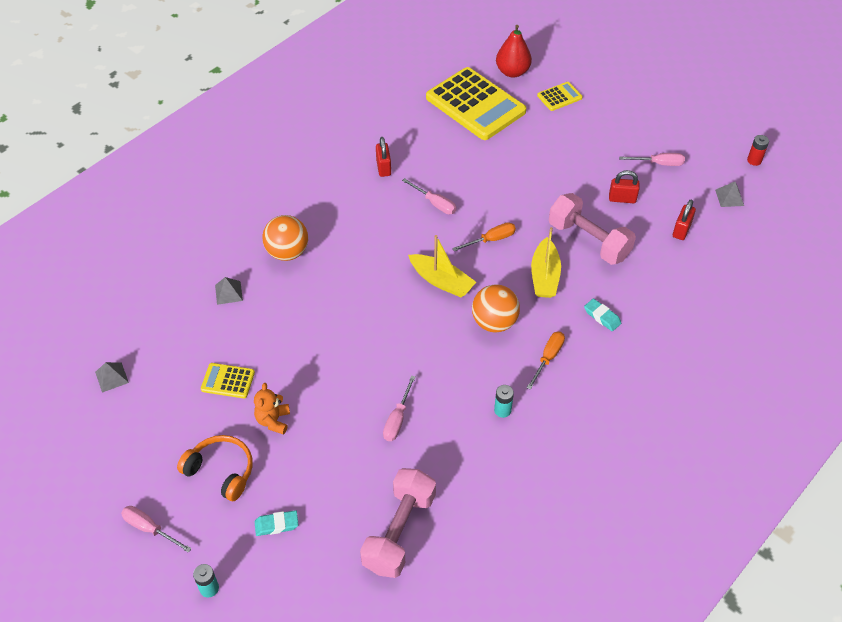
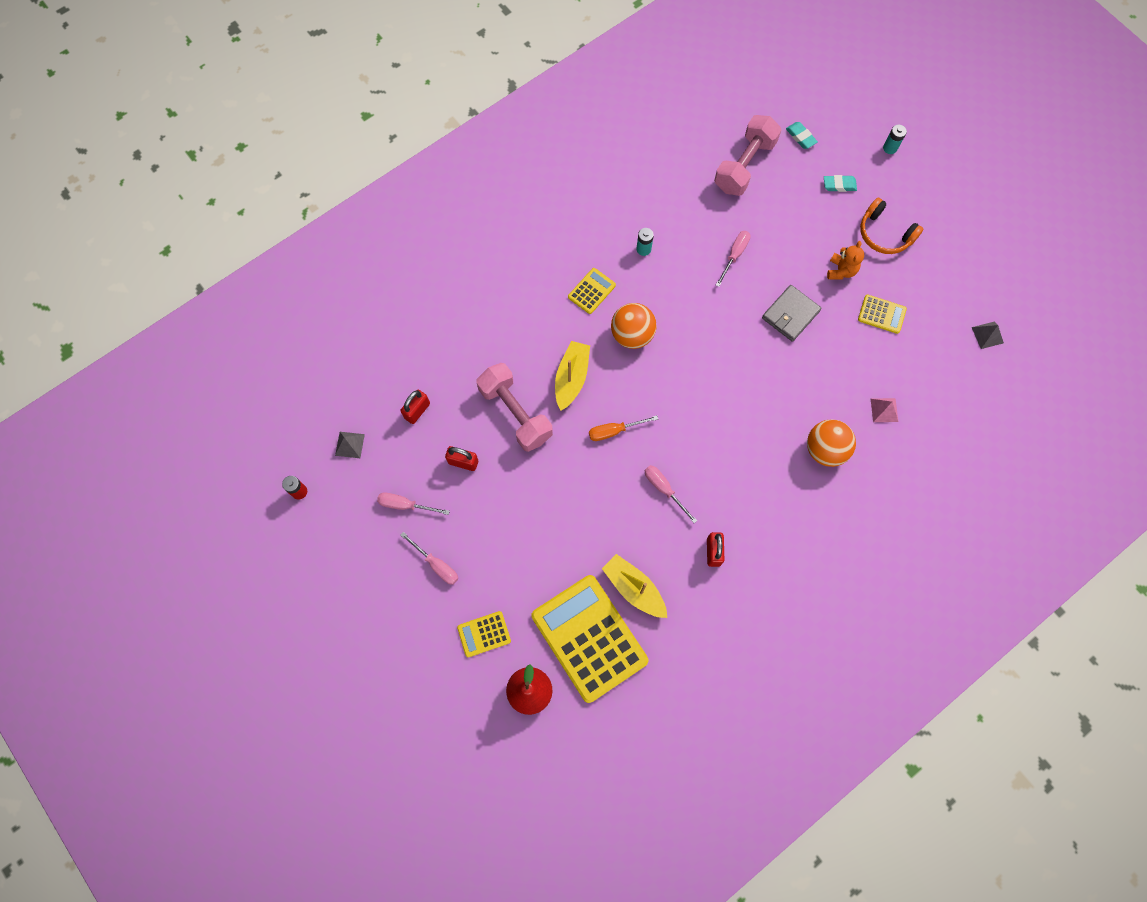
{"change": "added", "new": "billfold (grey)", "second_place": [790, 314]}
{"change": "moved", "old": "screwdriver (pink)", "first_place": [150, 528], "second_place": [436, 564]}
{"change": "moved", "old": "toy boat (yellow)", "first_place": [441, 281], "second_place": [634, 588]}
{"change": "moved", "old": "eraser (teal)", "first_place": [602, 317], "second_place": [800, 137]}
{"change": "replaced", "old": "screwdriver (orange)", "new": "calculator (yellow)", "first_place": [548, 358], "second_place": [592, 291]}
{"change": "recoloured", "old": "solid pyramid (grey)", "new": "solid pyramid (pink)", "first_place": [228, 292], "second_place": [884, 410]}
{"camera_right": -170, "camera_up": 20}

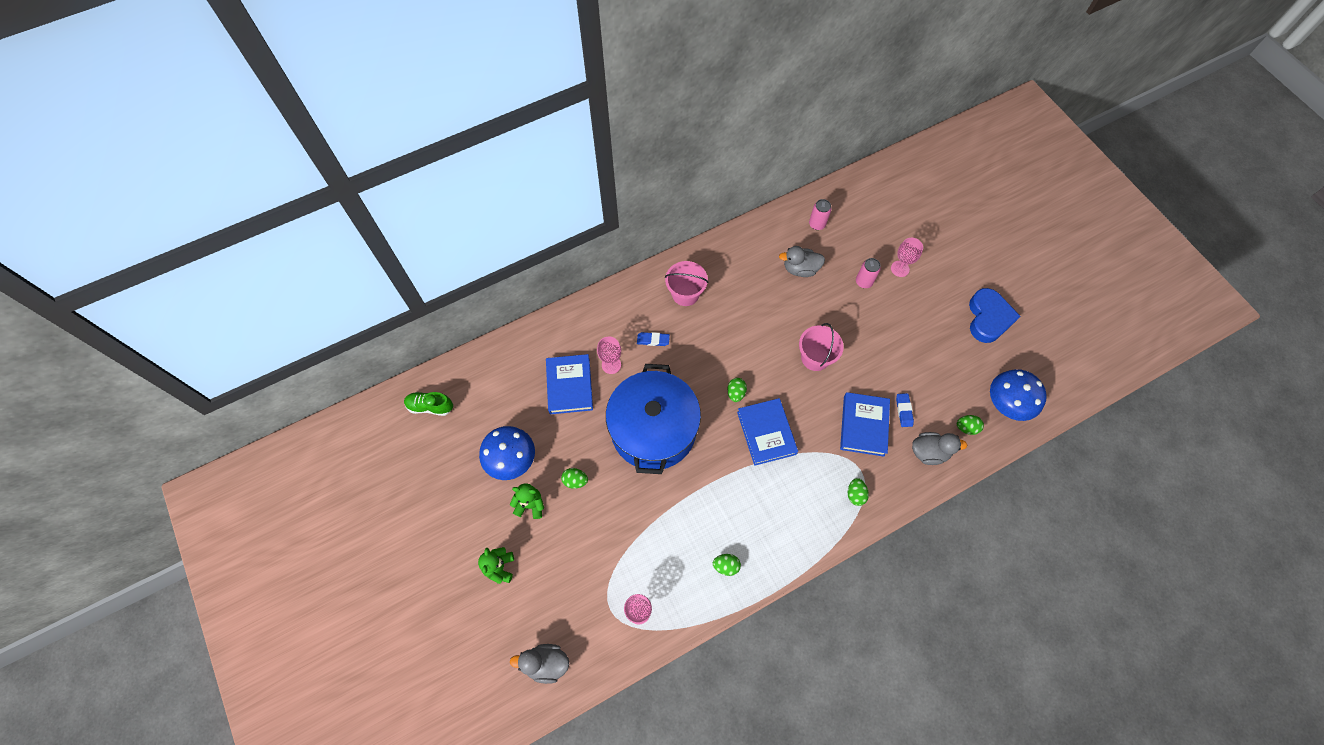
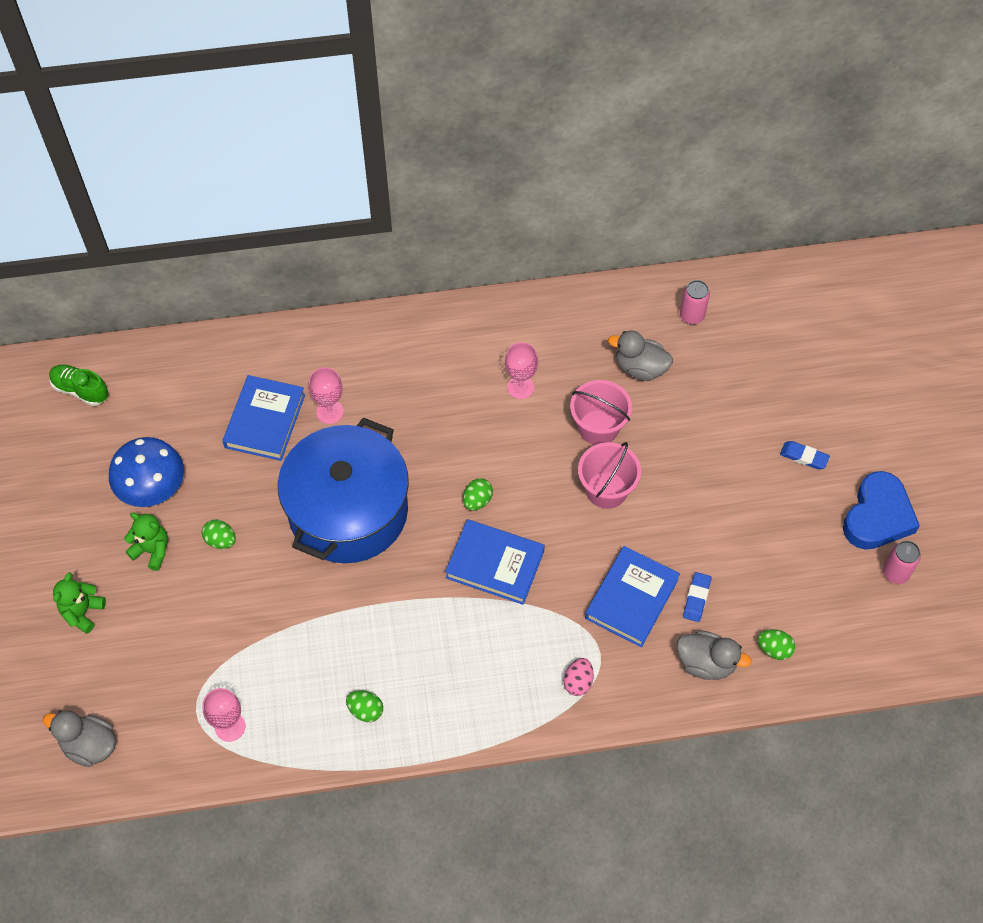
{"change": "removed", "old": "fungus (cobalt)", "first_place": [1007, 403]}
{"change": "moved", "old": "eraser (cobalt)", "first_place": [653, 340], "second_place": [804, 457]}
{"change": "moved", "old": "bucket (pink)", "first_place": [685, 294], "second_place": [598, 427]}
{"change": "moved", "old": "tin (pink)", "first_place": [864, 282], "second_place": [895, 573]}
{"change": "moved", "old": "chalice (pink)", "first_place": [900, 269], "second_place": [520, 387]}
{"change": "recoloured", "old": "egg (emerald)", "new": "egg (pink)", "first_place": [855, 494], "second_place": [578, 682]}
{"change": "turned", "old": "book (cobalt)", "first_place": [766, 433], "second_place": [495, 564], "degrees": -75}
{"camera_right": 20, "camera_up": -5}

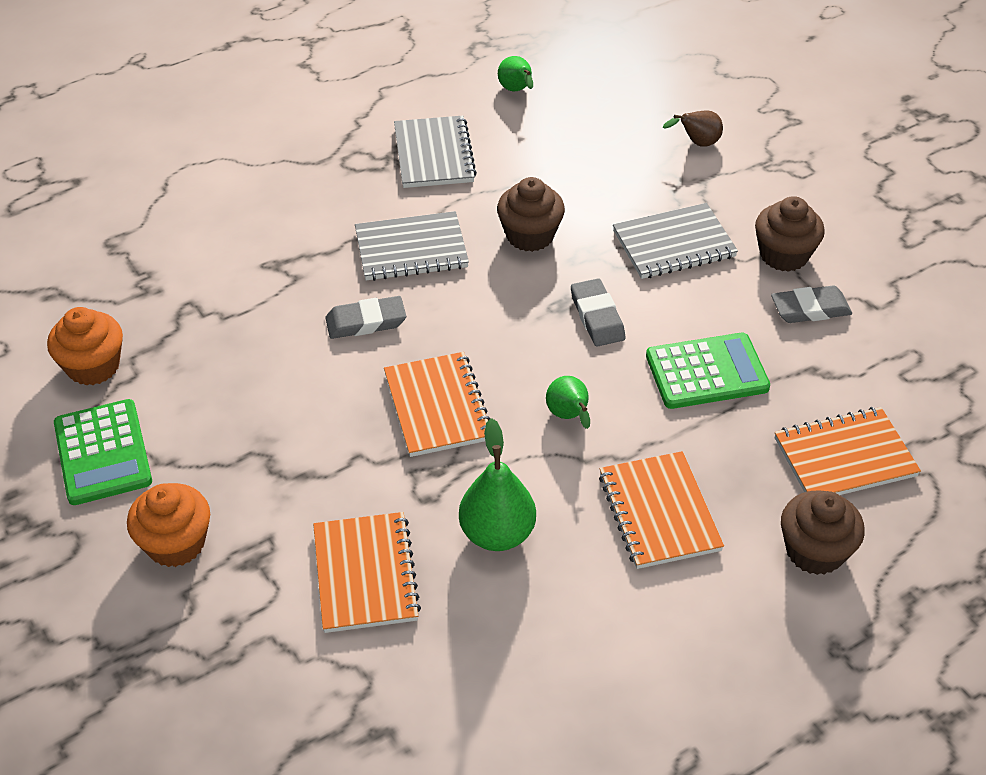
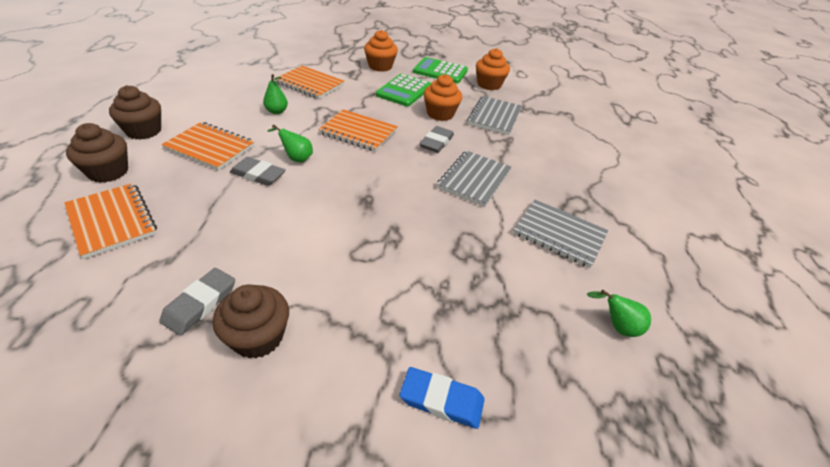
{"change": "added", "new": "cupcake (orange)", "second_place": [440, 114]}
{"change": "moved", "old": "cupcake (brown)", "first_place": [530, 235], "second_place": [144, 131]}
{"change": "moved", "old": "eraser (grey)", "first_place": [597, 316], "second_place": [258, 175]}
{"change": "moved", "old": "notebook (grey)", "first_place": [674, 244], "second_place": [494, 117]}
{"change": "moved", "old": "calculator (emerald)", "first_place": [706, 372], "second_place": [404, 91]}
{"change": "replaced", "old": "pear fruit (brown)", "new": "eraser (cobalt)", "first_place": [697, 143], "second_place": [441, 400]}
{"change": "turned", "old": "notebook (orange)", "first_place": [844, 457], "second_place": [112, 221], "degrees": -60}
{"change": "resized", "old": "pear fruit (emerald)", "first_place": [497, 533], "second_place": [276, 111], "factor": 0.6}
{"camera_right": 125, "camera_up": -5}

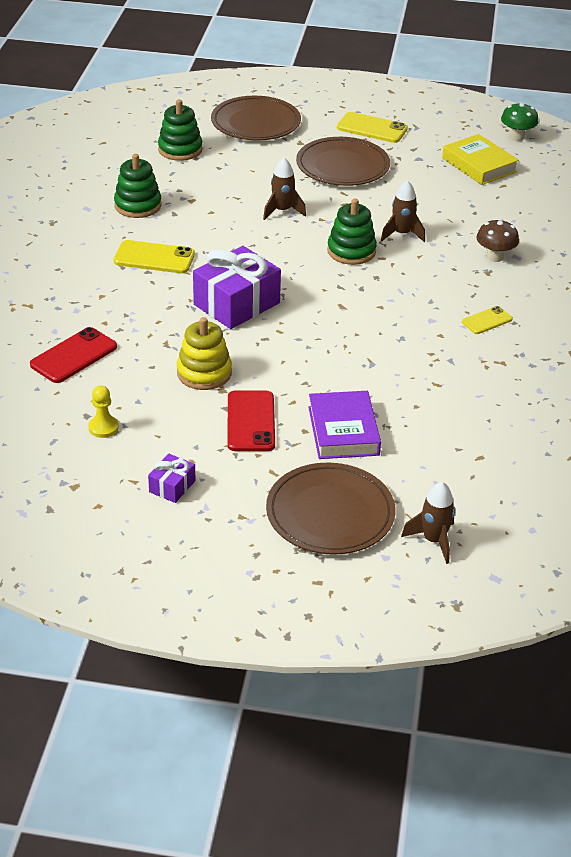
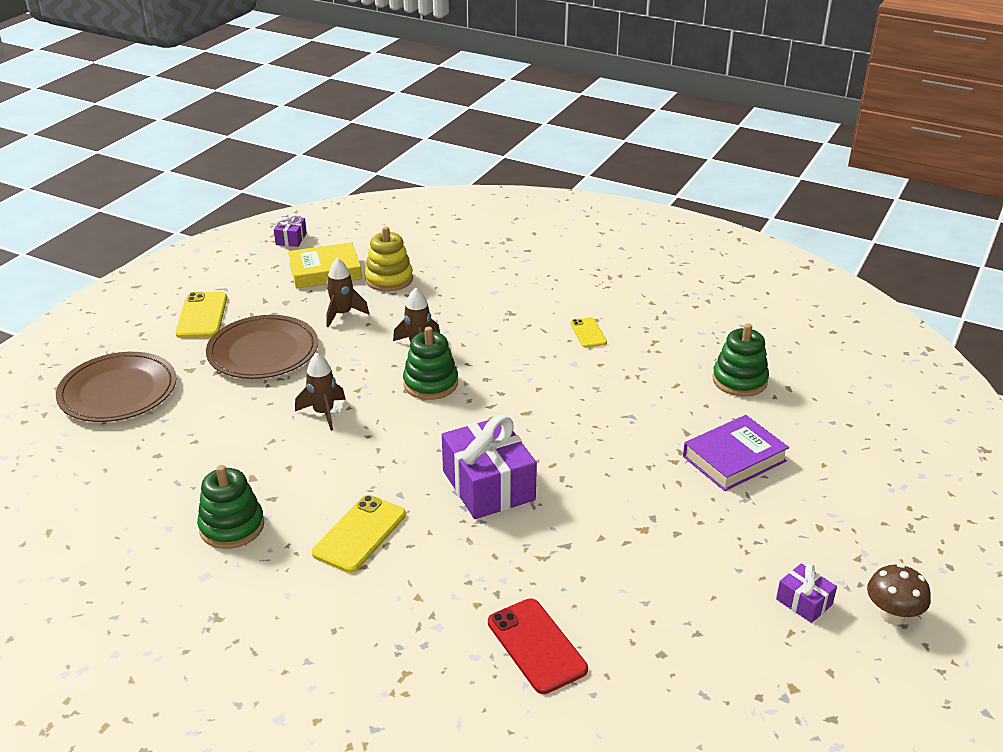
{"change": "removed", "old": "chess pawn (yellow)", "first_place": [103, 427]}
{"change": "removed", "old": "mobile phone (crimson)", "first_place": [250, 421]}
{"change": "removed", "old": "dinner plate (brown)", "first_place": [330, 513]}
{"change": "moved", "old": "stacking rings (emerald)", "first_place": [180, 149], "second_place": [739, 380]}
{"change": "moved", "old": "stacking rings (yellow)", "first_place": [204, 373], "second_place": [389, 279]}
{"change": "moved", "old": "spaceship (brown)", "first_place": [433, 540], "second_place": [342, 314]}
{"change": "moved", "old": "fungus (brown)", "first_place": [494, 257], "second_place": [892, 615]}
{"change": "replaced", "old": "fungus (emerald)", "new": "wrapped gift (violet)", "first_place": [517, 137], "second_place": [291, 239]}
{"change": "turned", "old": "book (violet)", "first_place": [343, 431], "second_place": [734, 459], "degrees": -45}
{"change": "turned", "old": "mobile phone (yellow)", "first_place": [372, 128], "second_place": [202, 316], "degrees": -45}
{"camera_right": -70, "camera_up": -5}

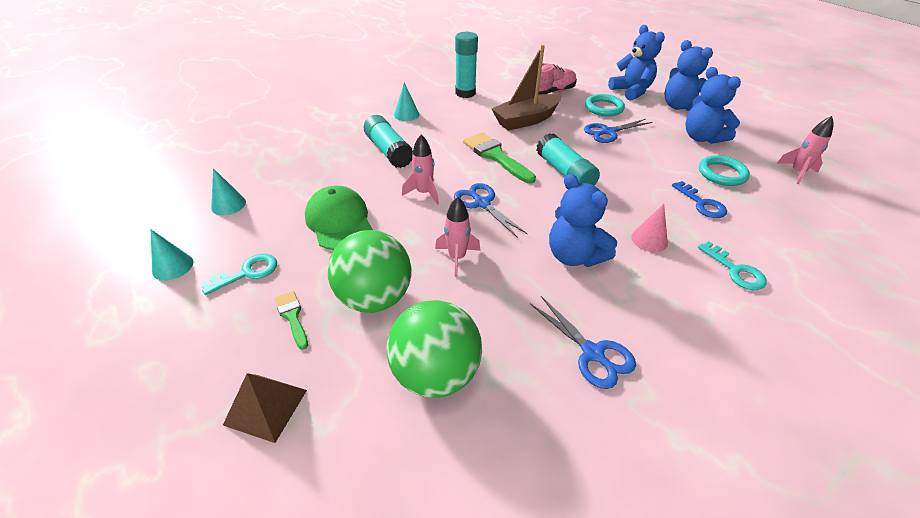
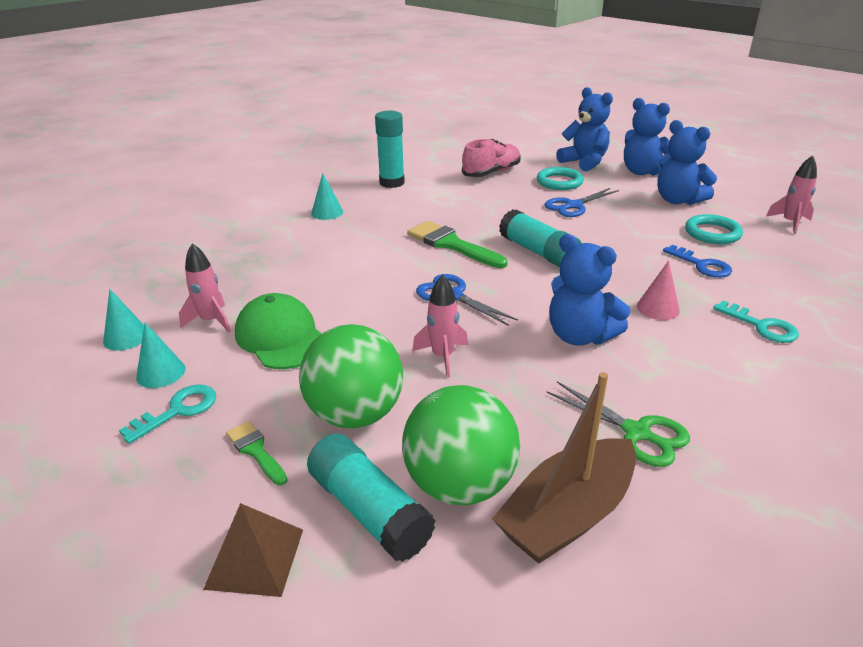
{"change": "moved", "old": "solid cone (teal)", "first_place": [173, 266], "second_place": [161, 373]}
{"change": "moved", "old": "stick of glue (teal)", "first_place": [388, 151], "second_place": [369, 510]}
{"change": "moved", "old": "spaceship (pink)", "first_place": [424, 193], "second_place": [211, 321]}
{"change": "moved", "old": "toy boat (brown)", "first_place": [526, 120], "second_place": [567, 515]}
{"change": "recoloured", "old": "shears (cobalt)", "new": "shears (emerald)", "first_place": [592, 353], "second_place": [636, 433]}
{"camera_right": -10, "camera_up": -10}

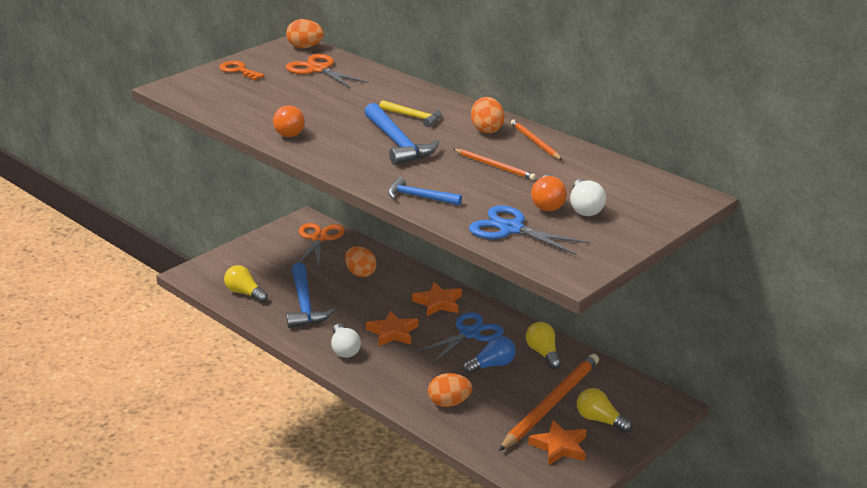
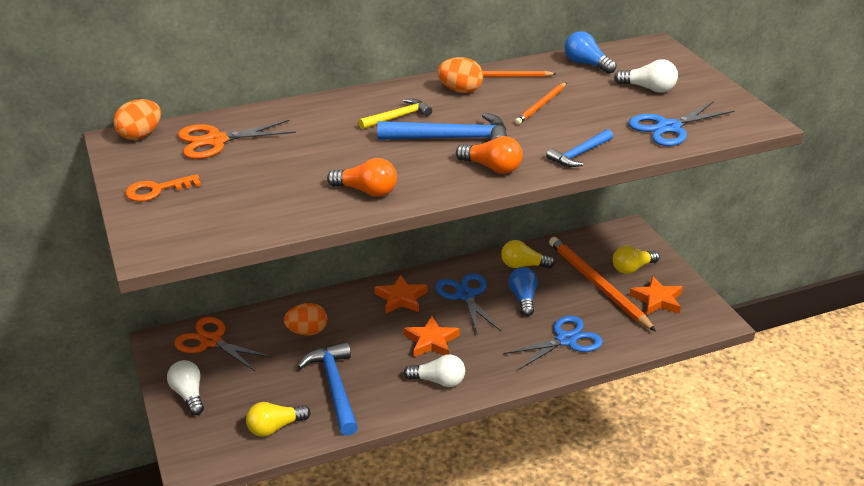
{"change": "added", "new": "light bulb (pure white)", "second_place": [188, 395]}
{"change": "added", "new": "light bulb (cobalt)", "second_place": [586, 64]}
{"change": "moved", "old": "light bulb (orange)", "first_place": [547, 203], "second_place": [492, 168]}
{"change": "replaced", "old": "egg (orange)", "new": "shears (cobalt)", "first_place": [449, 403], "second_place": [566, 340]}
{"change": "turned", "old": "claw hammer (cobalt)", "first_place": [304, 304], "second_place": [335, 387], "degrees": -120}
{"change": "turned", "old": "lead pencil (orange)", "first_place": [495, 166], "second_place": [541, 105], "degrees": 150}
{"camera_right": -65, "camera_up": 5}

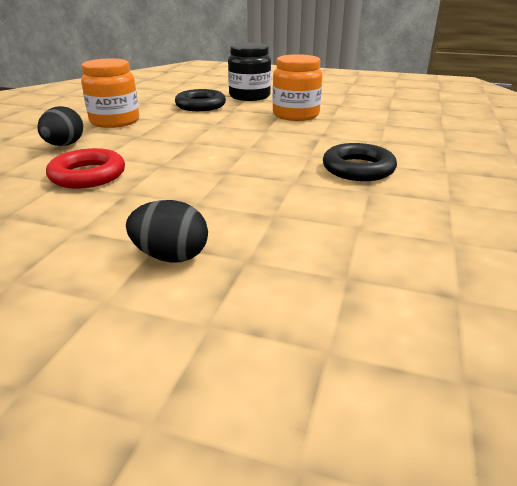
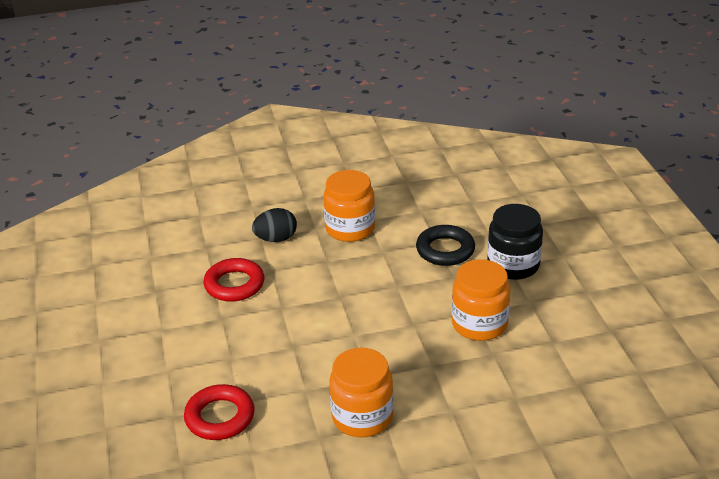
{"change": "removed", "old": "egg (jet-black)", "first_place": [171, 256]}
{"change": "added", "new": "ring (crimson)", "second_place": [220, 417]}
{"change": "replaced", "old": "ring (jet-black)", "new": "jam jar (orange)", "first_place": [358, 169], "second_place": [362, 417]}
{"camera_right": 60, "camera_up": 5}

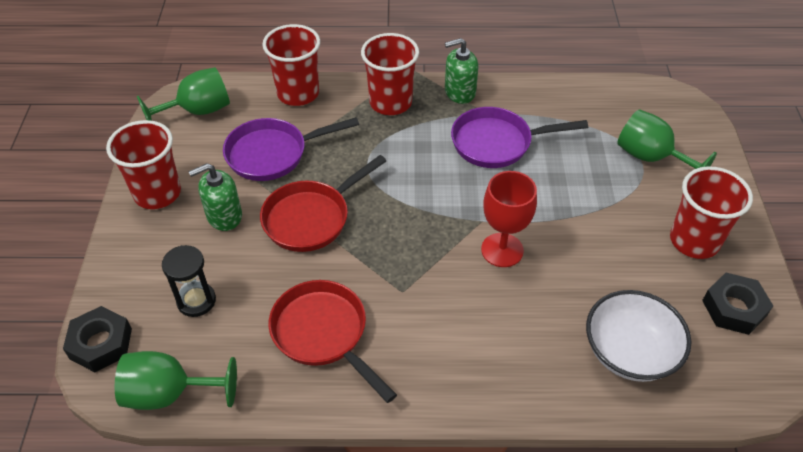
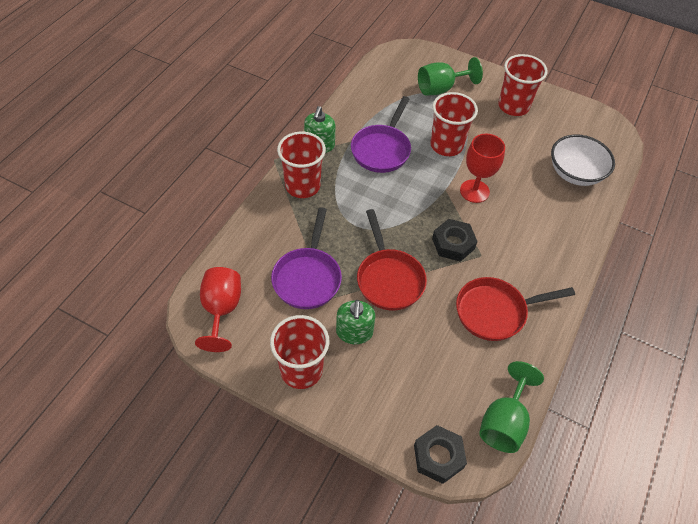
{"change": "removed", "old": "sandglass (jet-black)", "first_place": [196, 301]}
{"change": "moved", "old": "beaker (crimson)", "first_place": [298, 93], "second_place": [446, 145]}
{"change": "moved", "old": "nut (jet-black)", "first_place": [734, 308], "second_place": [453, 243]}
{"change": "recoloured", "old": "chalice (emerald)", "new": "chalice (crimson)", "first_place": [198, 111], "second_place": [221, 310]}
{"camera_right": -65, "camera_up": 5}

